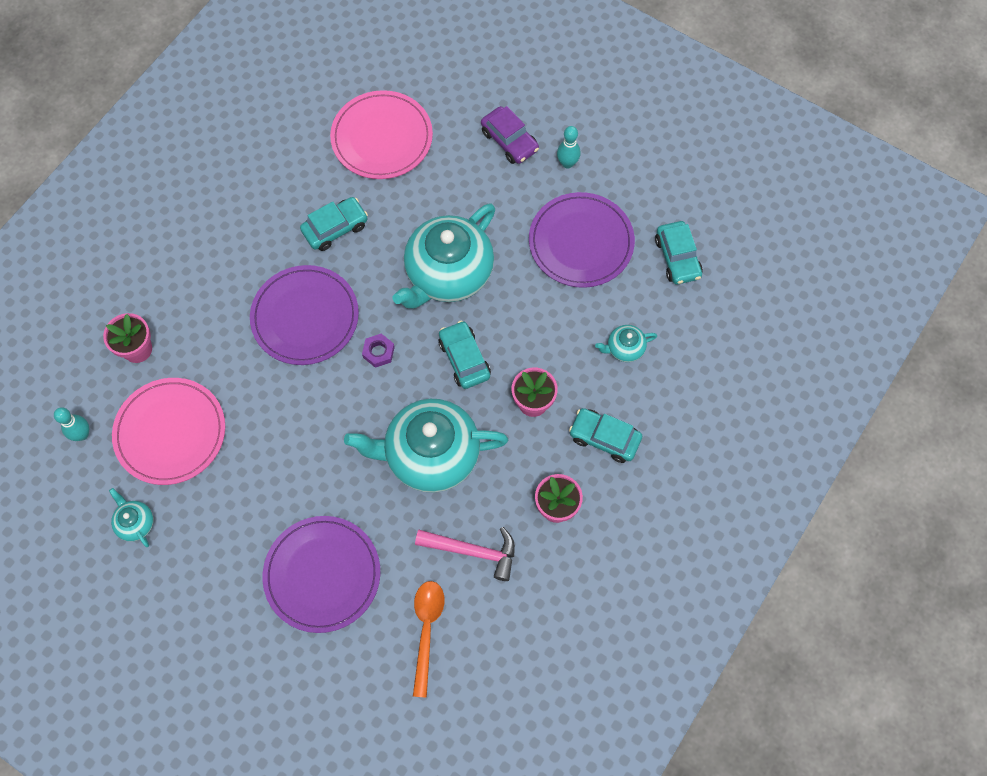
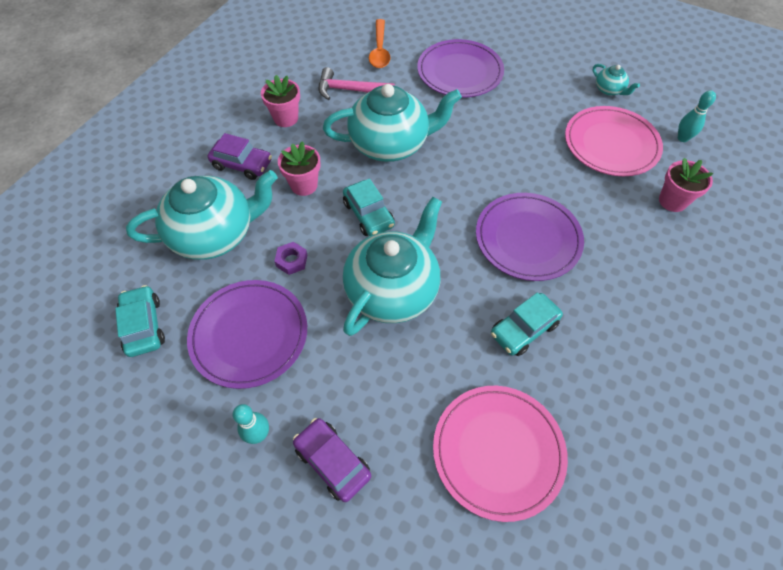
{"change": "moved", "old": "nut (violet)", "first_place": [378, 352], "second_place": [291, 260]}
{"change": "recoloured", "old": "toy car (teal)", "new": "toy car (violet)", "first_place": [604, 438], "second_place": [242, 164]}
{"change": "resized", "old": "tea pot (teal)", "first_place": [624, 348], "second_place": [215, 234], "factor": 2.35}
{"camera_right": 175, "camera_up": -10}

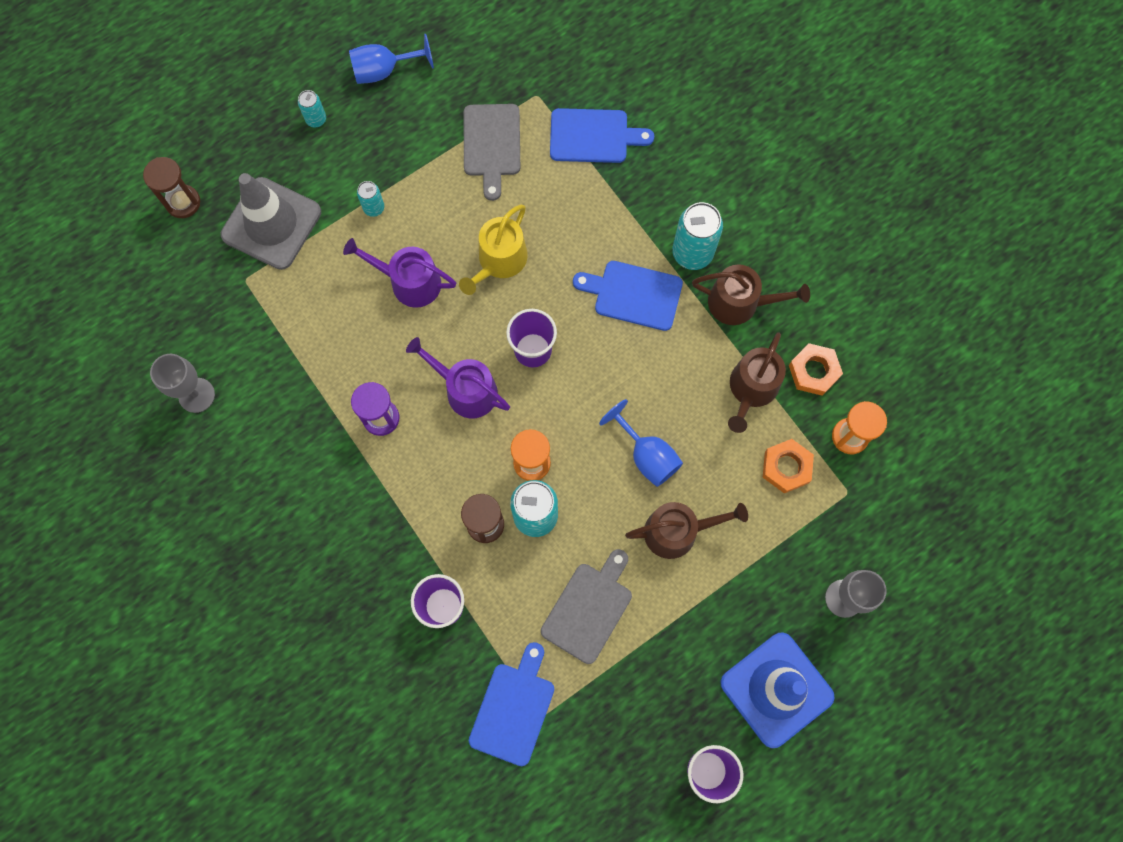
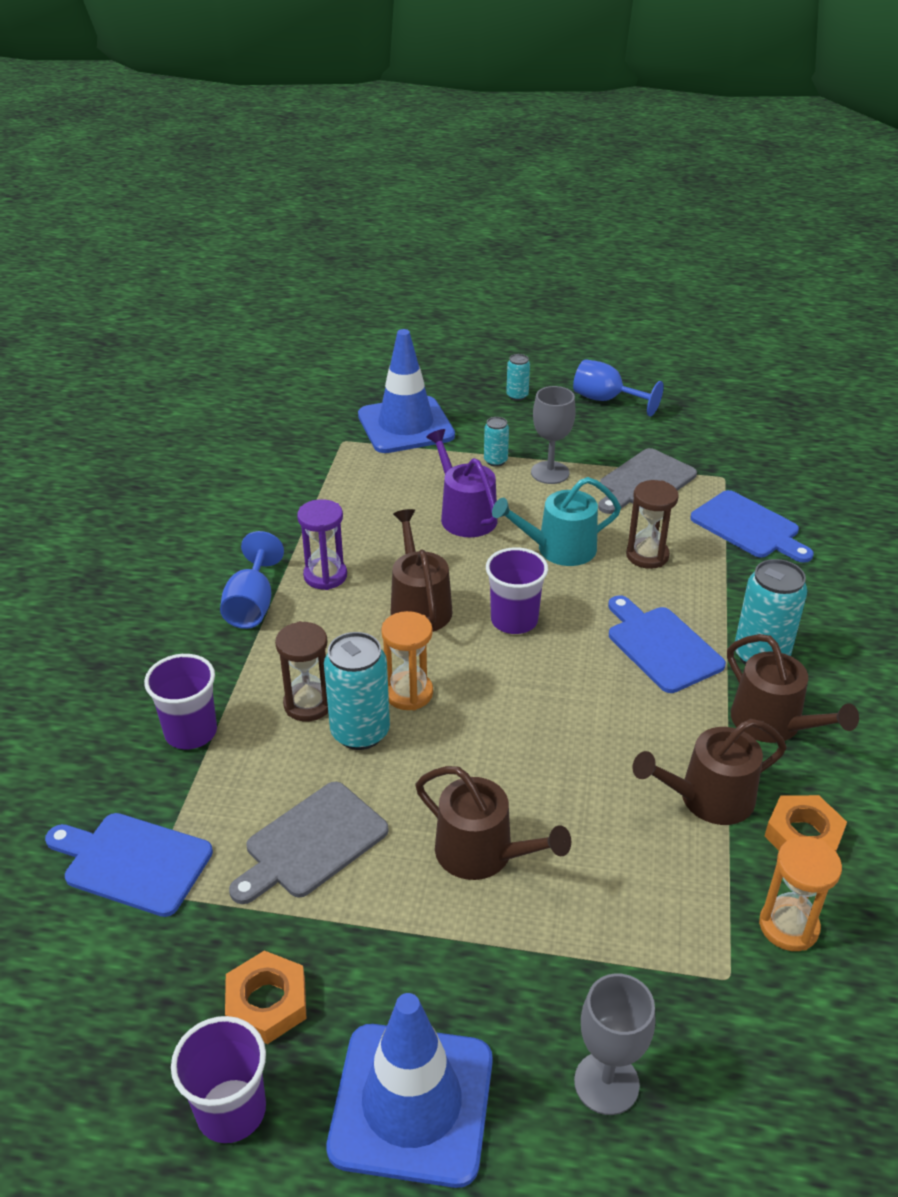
{"change": "moved", "old": "sandglass (brown)", "first_place": [183, 202], "second_place": [647, 555]}
{"change": "moved", "old": "chalice (grey)", "first_place": [196, 395], "second_place": [550, 473]}
{"change": "moved", "old": "chalice (cobalt)", "first_place": [647, 455], "second_place": [252, 605]}
{"change": "moved", "old": "nut (orange)", "first_place": [786, 467], "second_place": [267, 1003]}
{"change": "recoloured", "old": "road cone (grey)", "new": "road cone (cobalt)", "first_place": [271, 223], "second_place": [406, 425]}
{"change": "recoloured", "old": "sprinkling can (violet)", "new": "sprinkling can (brown)", "first_place": [466, 390], "second_place": [419, 606]}
{"change": "recoloured", "old": "sprinkling can (yellow)", "new": "sprinkling can (teal)", "first_place": [499, 261], "second_place": [559, 549]}
{"change": "turned", "old": "cutting board (cobalt)", "first_place": [514, 709], "second_place": [132, 862], "degrees": -135}
{"change": "turned", "old": "cutting board (grey)", "first_place": [589, 608], "second_place": [311, 843], "degrees": 150}
{"camera_right": 45, "camera_up": -35}

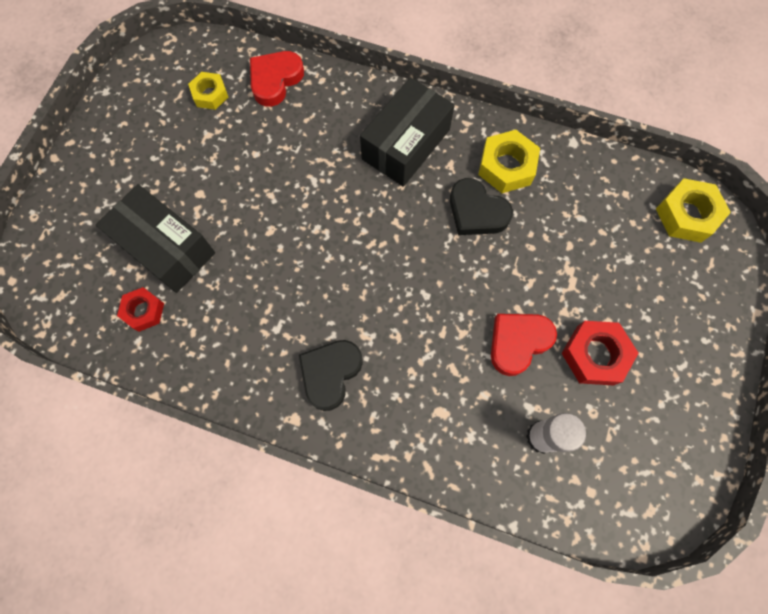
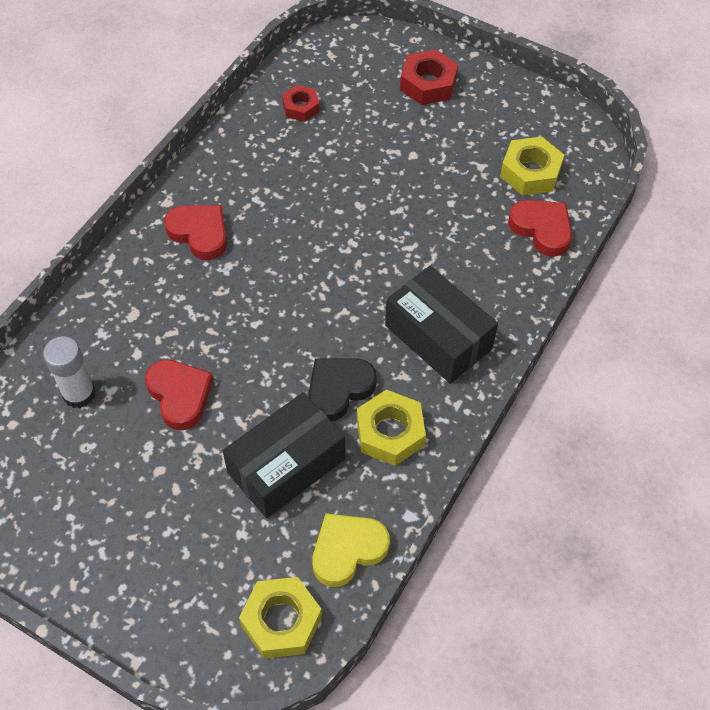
{"change": "added", "new": "love heart (yellow)", "second_place": [347, 550]}
{"change": "moved", "old": "parcel (jet-black)", "first_place": [166, 248], "second_place": [286, 466]}
{"change": "moved", "old": "nut (crimson)", "first_place": [595, 355], "second_place": [428, 84]}
{"change": "recoloured", "old": "love heart (jet-black)", "new": "love heart (crimson)", "first_place": [330, 373], "second_place": [199, 233]}
{"change": "resized", "old": "nut (yellow)", "first_place": [210, 94], "second_place": [530, 172], "factor": 1.55}
{"camera_right": 100, "camera_up": -15}

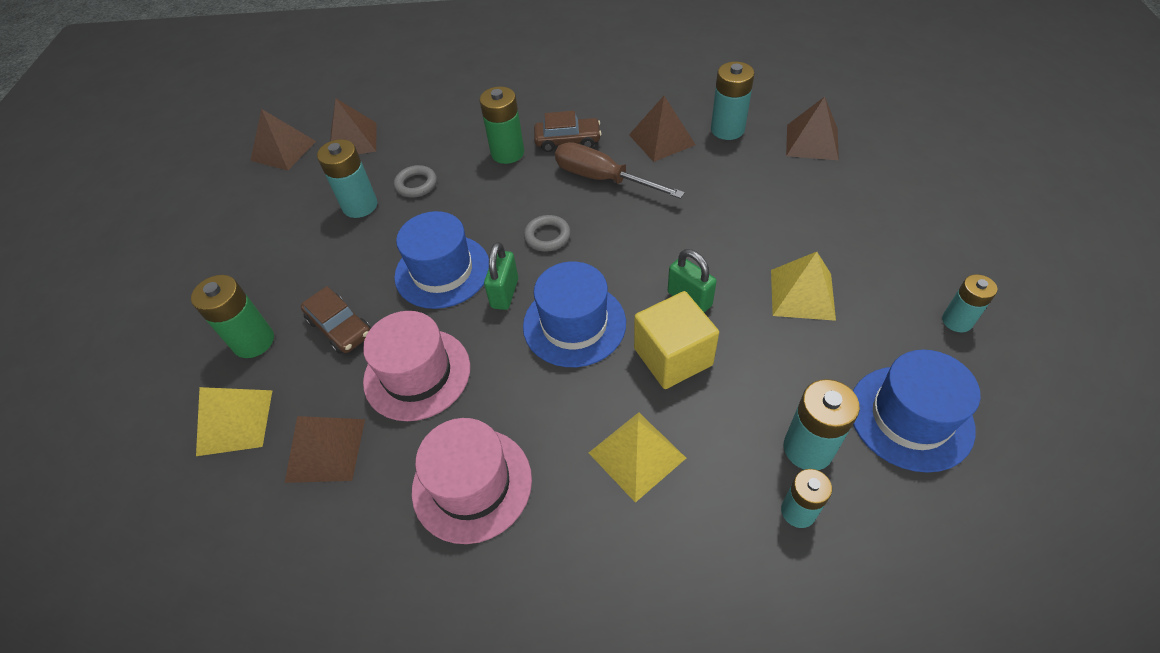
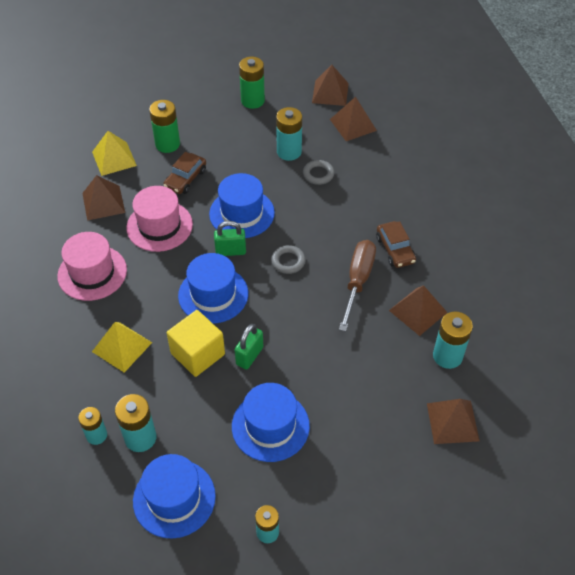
{"change": "moved", "old": "AA battery (emerald)", "first_place": [507, 153], "second_place": [252, 101]}
{"change": "replaced", "old": "solid pyramid (yellow)", "new": "hat (cobalt)", "first_place": [802, 294], "second_place": [270, 426]}
{"camera_right": 70, "camera_up": 0}

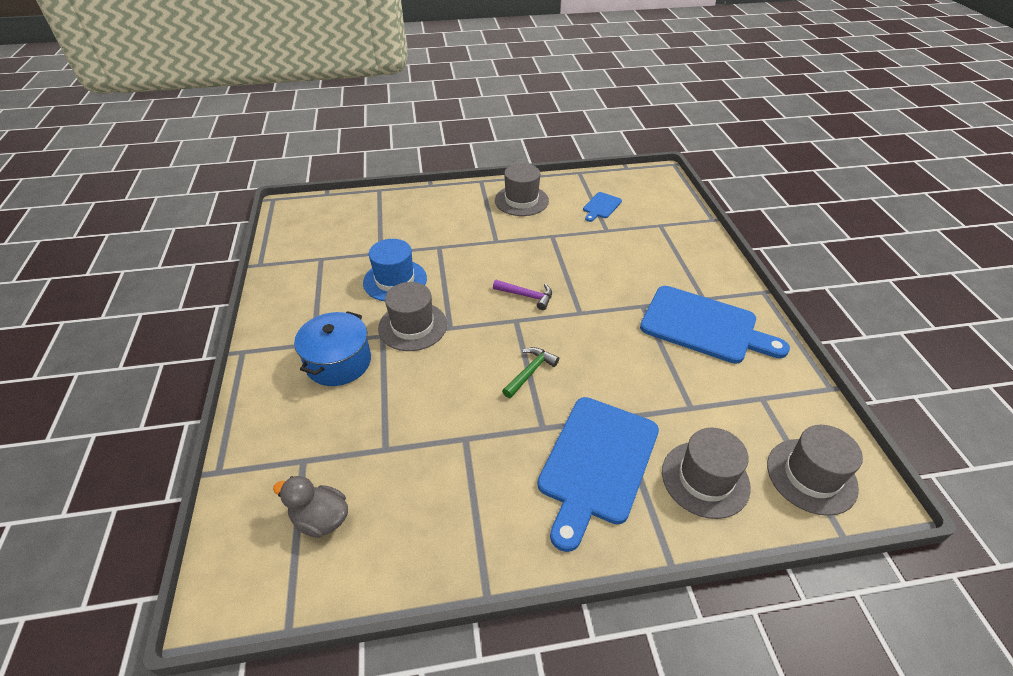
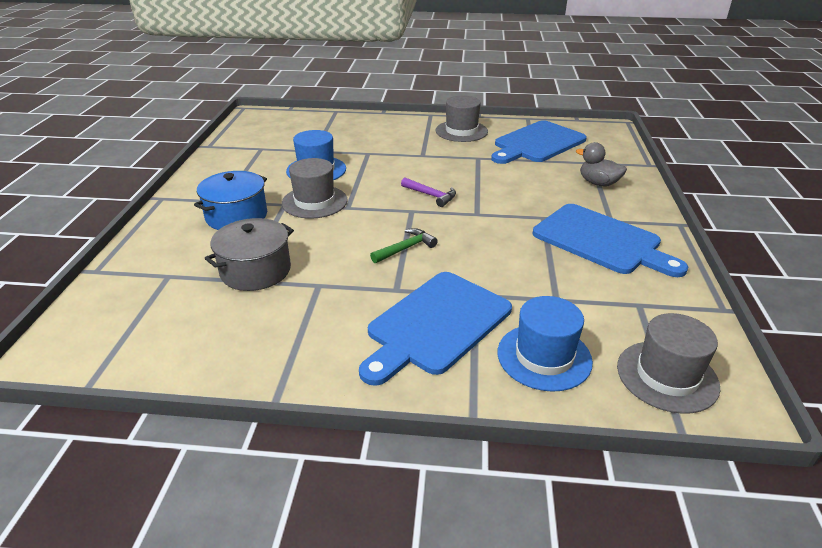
{"change": "added", "new": "stockpot (grey)", "second_place": [255, 271]}
{"change": "moved", "old": "toy duck (grey)", "first_place": [321, 519], "second_place": [598, 183]}
{"change": "recoloured", "old": "hat (grey)", "new": "hat (cobalt)", "first_place": [705, 479], "second_place": [544, 357]}
{"change": "resized", "old": "cutting board (cobalt)", "first_place": [601, 206], "second_place": [537, 143], "factor": 2.17}
{"camera_right": 15, "camera_up": -10}

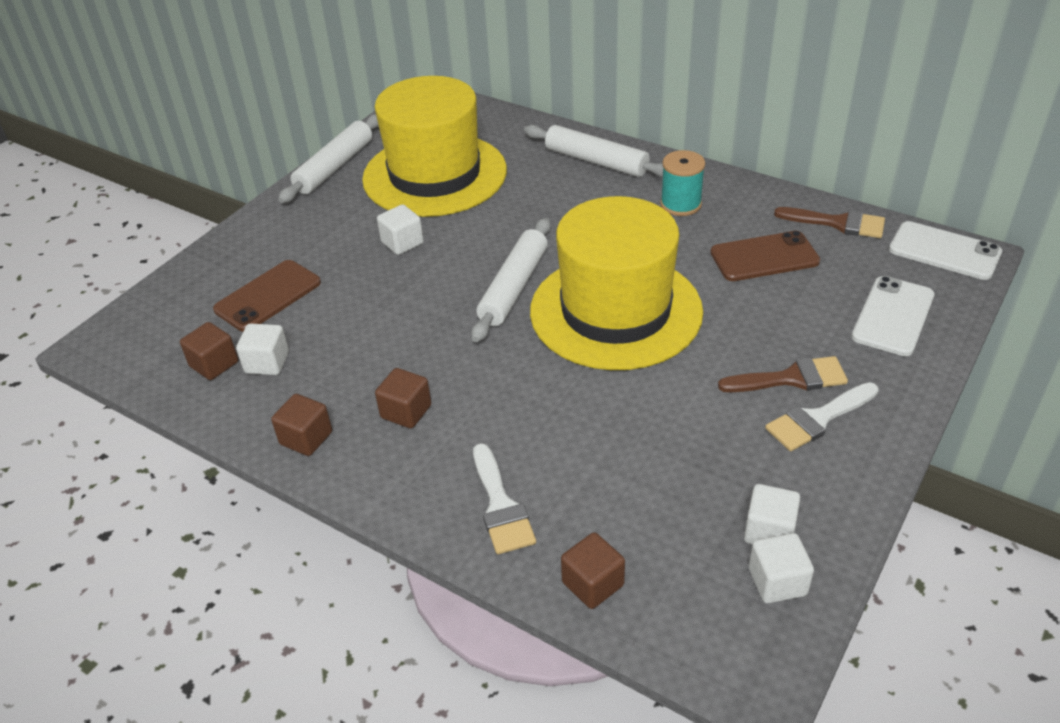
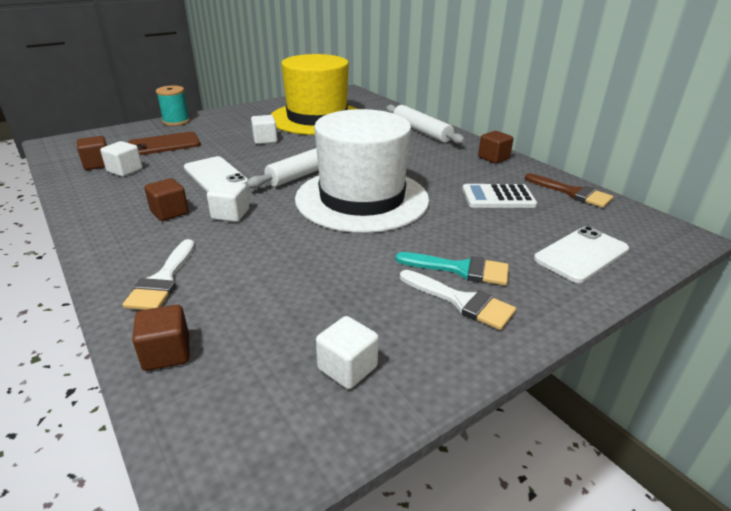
{"change": "removed", "old": "dough roller (pure white)", "first_place": [335, 167]}
{"change": "moved", "old": "cube (brown)", "first_place": [306, 438], "second_place": [493, 158]}
{"change": "moved", "old": "bobbin (teal)", "first_place": [680, 204], "second_place": [176, 121]}
{"change": "moved", "old": "cube (pure white)", "first_place": [777, 581], "second_place": [230, 214]}
{"change": "moved", "old": "mobile phone (pure white)", "first_place": [944, 251], "second_place": [215, 175]}
{"change": "replaced", "old": "mobile phone (brown)", "new": "calculator (pure white)", "first_place": [764, 257], "second_place": [498, 197]}
{"change": "recoloured", "old": "hat (yellow)", "new": "hat (pure white)", "first_place": [615, 311], "second_place": [362, 199]}
{"change": "recoloured", "old": "brush (brown)", "new": "brush (teal)", "first_place": [791, 378], "second_place": [460, 269]}
{"change": "turned", "old": "brush (pure white)", "first_place": [818, 419], "second_place": [461, 301], "degrees": -135}
{"camera_right": 20, "camera_up": -10}

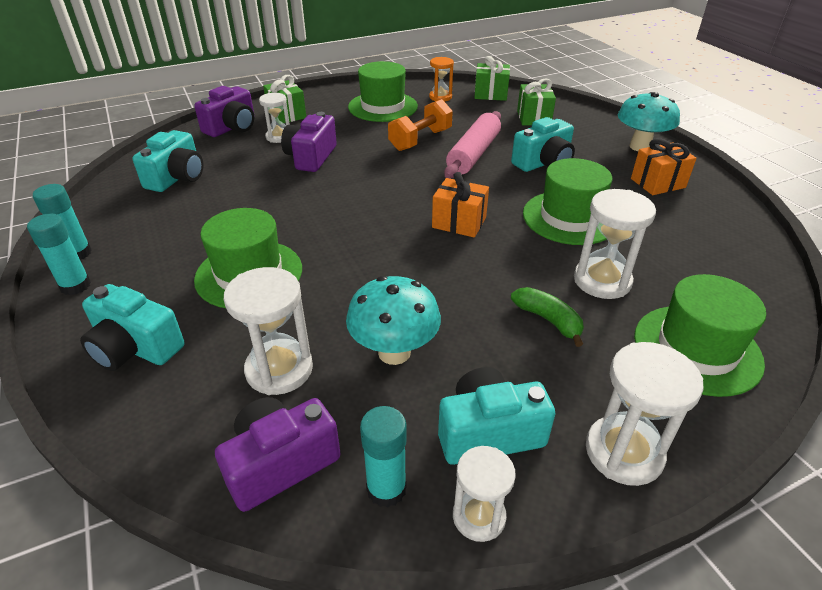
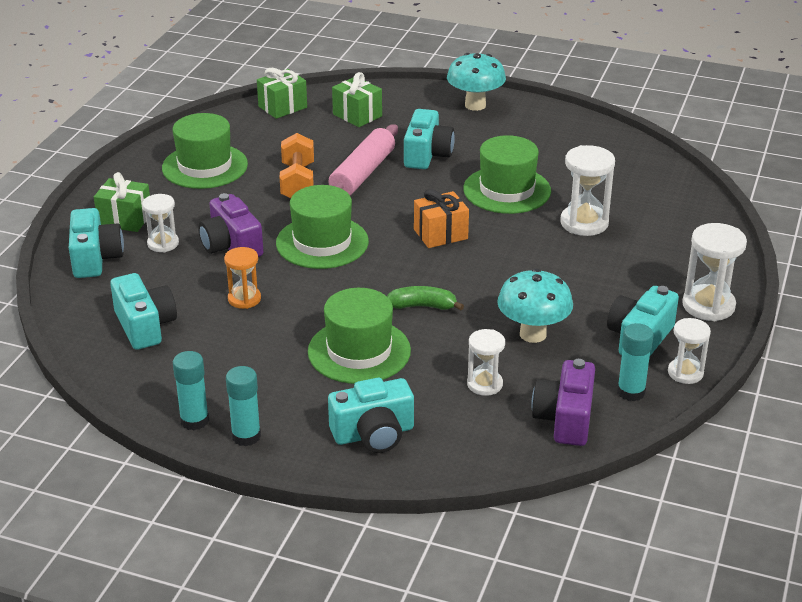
{"change": "removed", "old": "wrapped gift (orange)", "first_place": [658, 183]}
{"change": "moved", "old": "sandglass (orange)", "first_place": [440, 97], "second_place": [244, 299]}
{"change": "moved", "old": "banana (emerald)", "first_place": [548, 320], "second_place": [423, 306]}
{"change": "moved", "old": "hat (emerald)", "first_place": [697, 349], "second_place": [322, 242]}
{"change": "recoloured", "old": "photo camera (violet)", "new": "photo camera (teal)", "first_place": [232, 127], "second_place": [95, 258]}
{"change": "turned", "old": "dough roller (pink)", "first_place": [473, 154], "second_place": [362, 174], "degrees": 45}
{"change": "resized", "old": "sandglass (pure white)", "first_place": [279, 369], "second_place": [484, 384], "factor": 0.64}
{"camera_right": -45, "camera_up": -5}

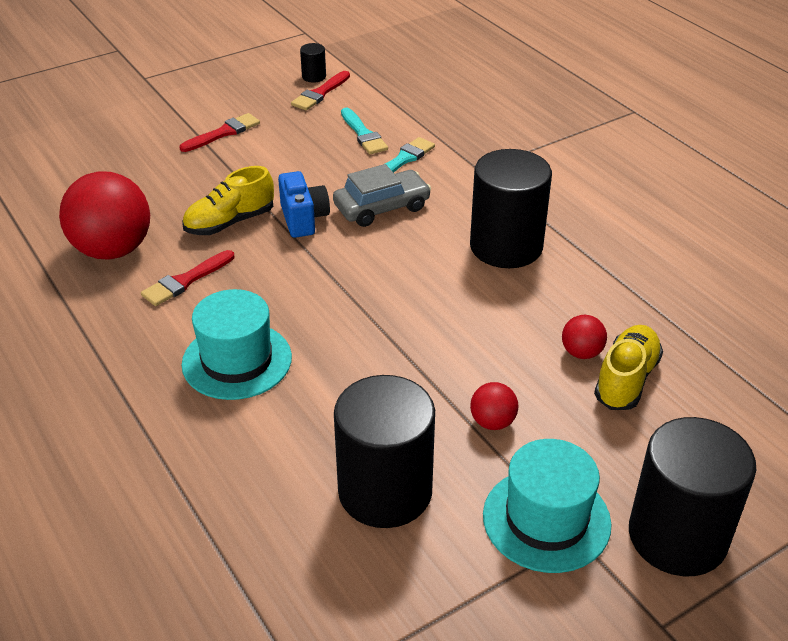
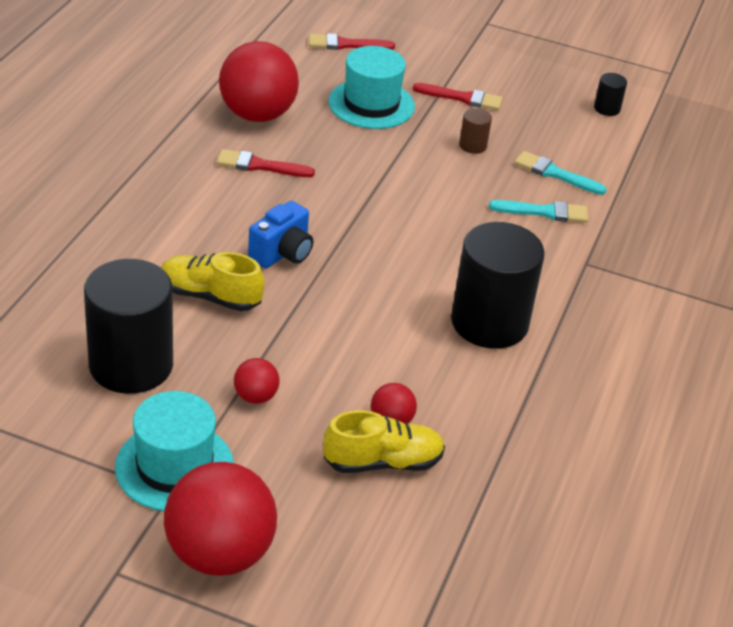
{"change": "removed", "old": "toy car (grey)", "first_place": [382, 207]}
{"change": "added", "new": "cylinder (brown)", "second_place": [472, 145]}
{"change": "moved", "old": "sneaker (yellow)", "first_place": [230, 222], "second_place": [210, 296]}
{"change": "moved", "old": "hat (teal)", "first_place": [237, 360], "second_place": [371, 104]}
{"change": "moved", "old": "photo camera (cobalt)", "first_place": [303, 219], "second_place": [282, 253]}
{"change": "moved", "old": "brush (crimson)", "first_place": [320, 93], "second_place": [345, 44]}
{"change": "replaced", "old": "cylinder (jet-black)", "new": "ball (crimson)", "first_place": [677, 536], "second_place": [219, 554]}
{"change": "turned", "old": "brush (teal)", "first_place": [363, 134], "second_place": [555, 174], "degrees": 90}
{"camera_right": 50, "camera_up": 0}

